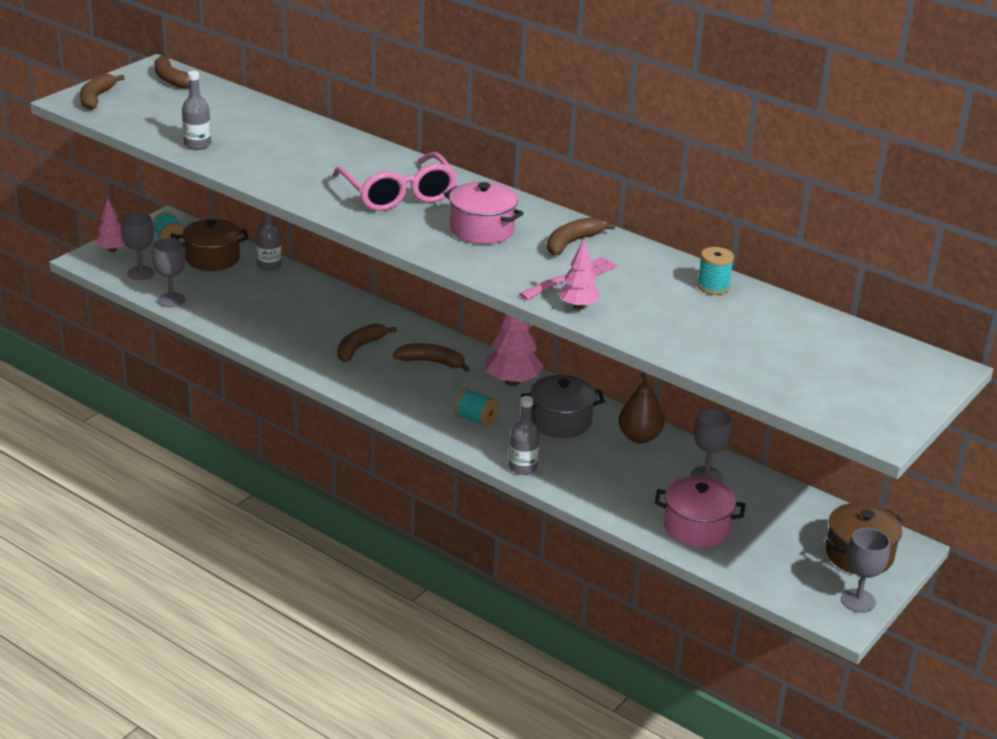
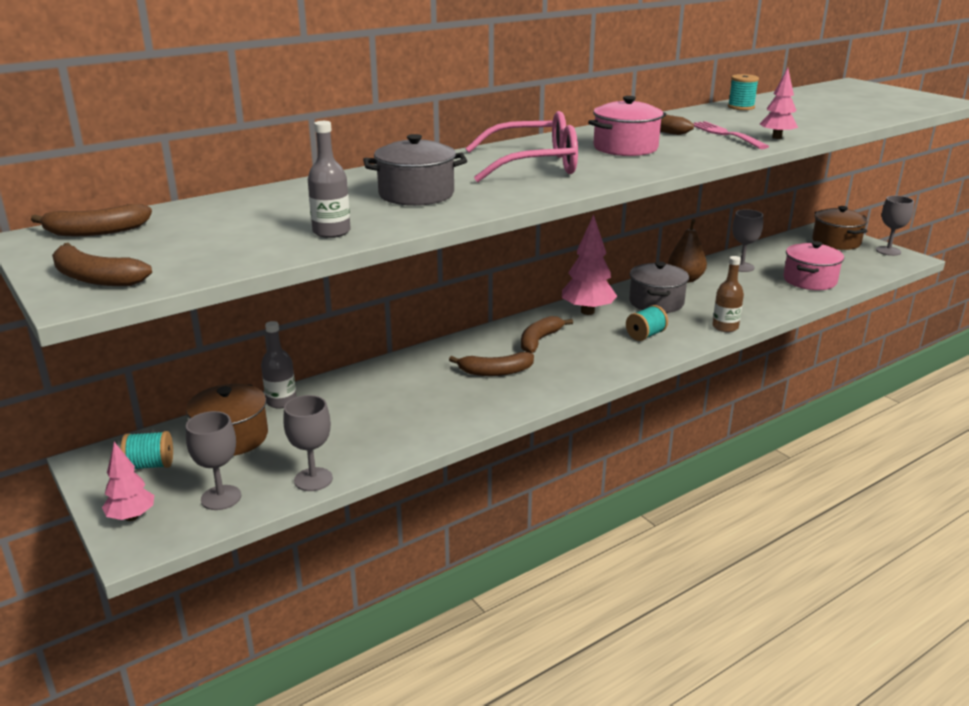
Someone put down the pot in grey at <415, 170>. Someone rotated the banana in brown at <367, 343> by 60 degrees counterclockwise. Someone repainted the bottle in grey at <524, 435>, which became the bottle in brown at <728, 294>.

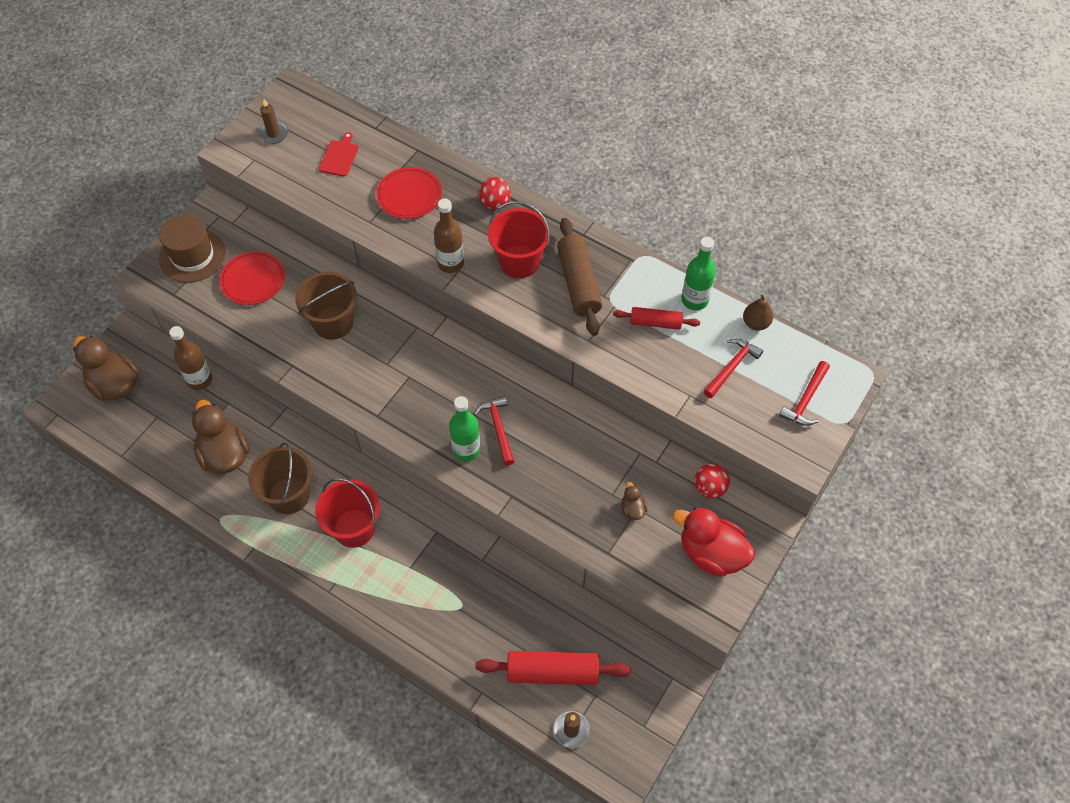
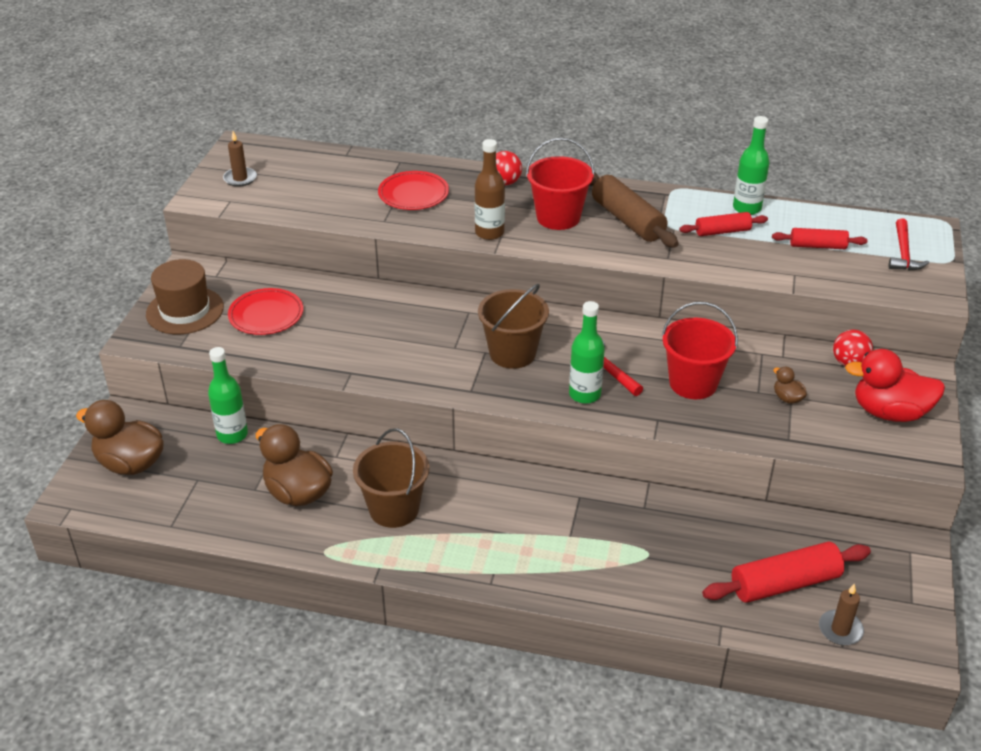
Someone repainted the bottle in brown at <190, 358>, which became the bottle in green at <228, 395>. Someone carried the bucket in brown from <326, 306> to <513, 326>. Someone carried the bucket in red from <347, 513> to <700, 350>. Someone swapped the hammer in red at <733, 368> for the rolling pin in red at <820, 238>. Someone took away the cutting board in red at <339, 154>. Someone took away the pear in brown at <758, 312>.

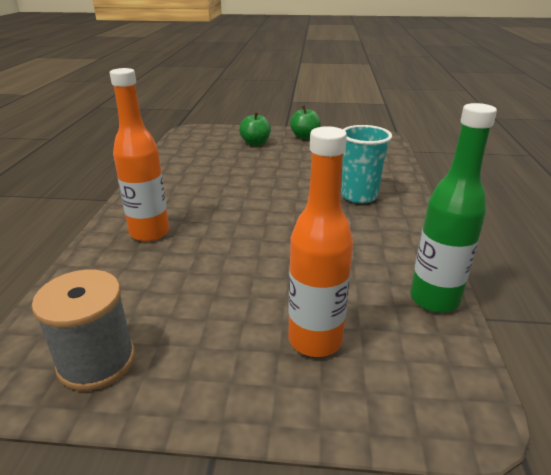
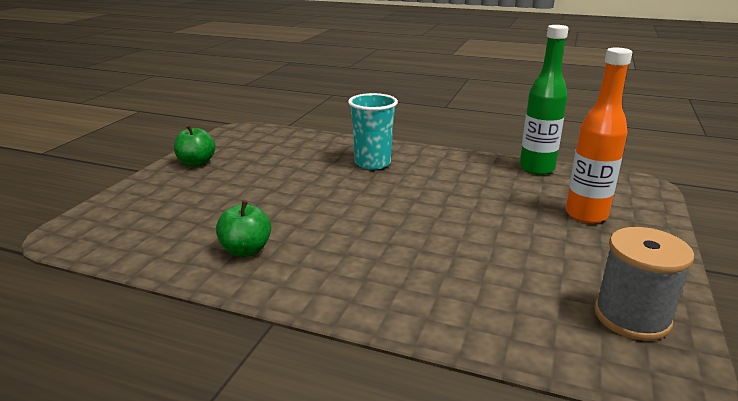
Someone carried the apple in green from <255, 128> to <243, 228>. Someone took away the bottle in orange at <139, 155>.

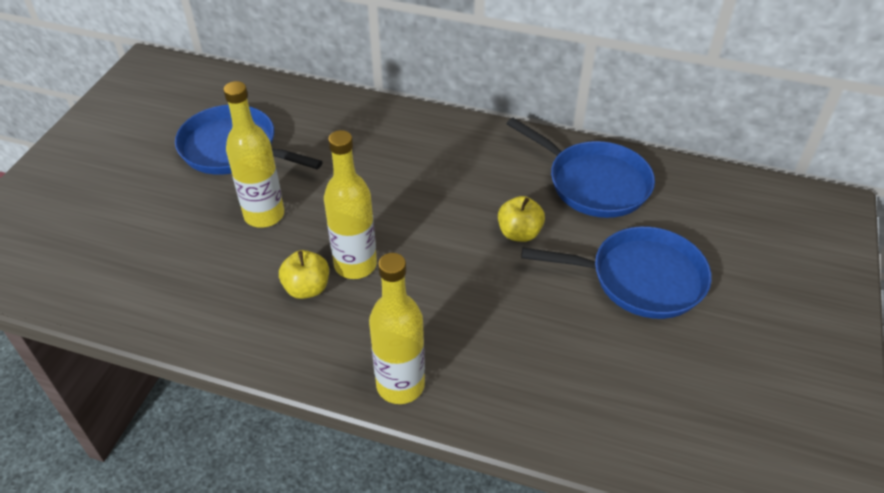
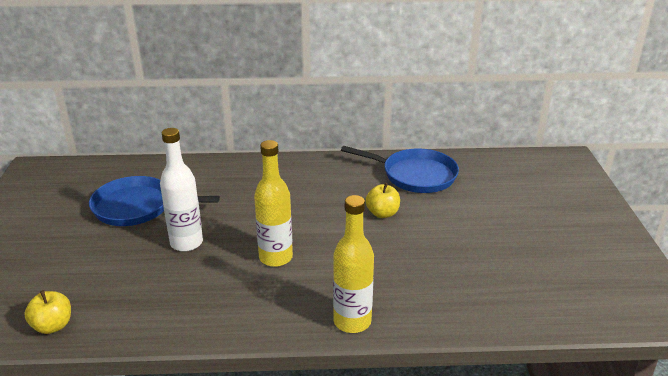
Someone carried the apple in yellow from <304, 274> to <47, 312>. Someone repainted the bottle in yellow at <253, 154>, which became the bottle in white at <181, 190>. Someone took away the pan in blue at <616, 272>.

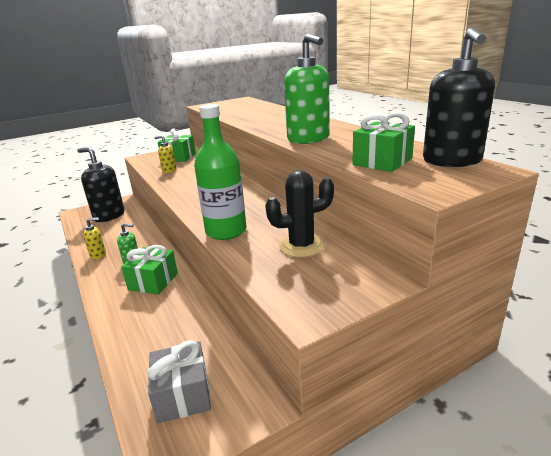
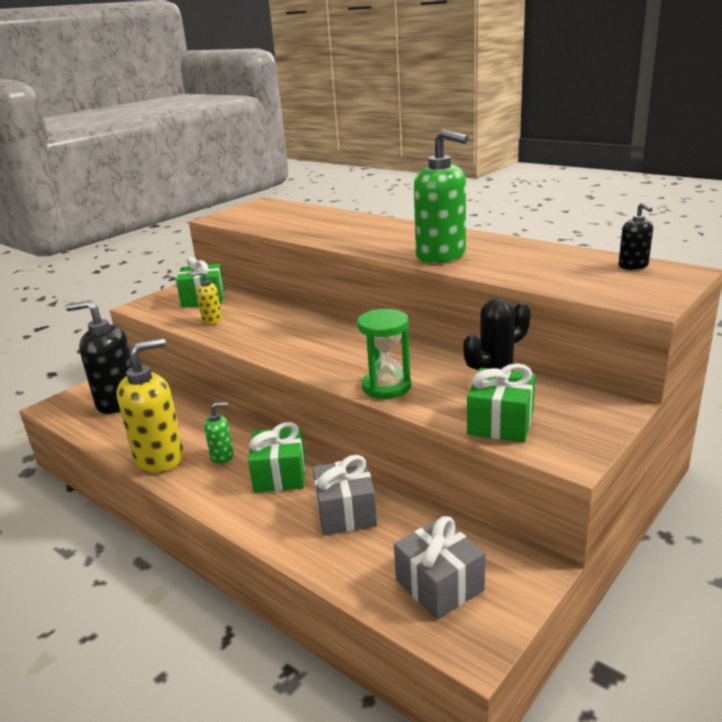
Someone scaled the soap dispenser in yellow at <94, 238> by 2.07. Someone put down the gift in grey at <345, 495>. Someone swapped the bottle in green at <220, 172> for the hourglass in green at <384, 354>. Someone carried the gift in green from <383, 142> to <501, 403>. Someone scaled the soap dispenser in black at <459, 97> by 0.48.

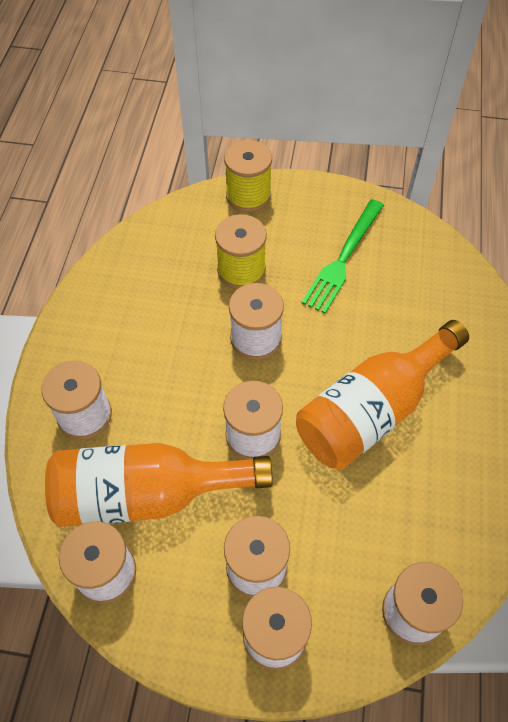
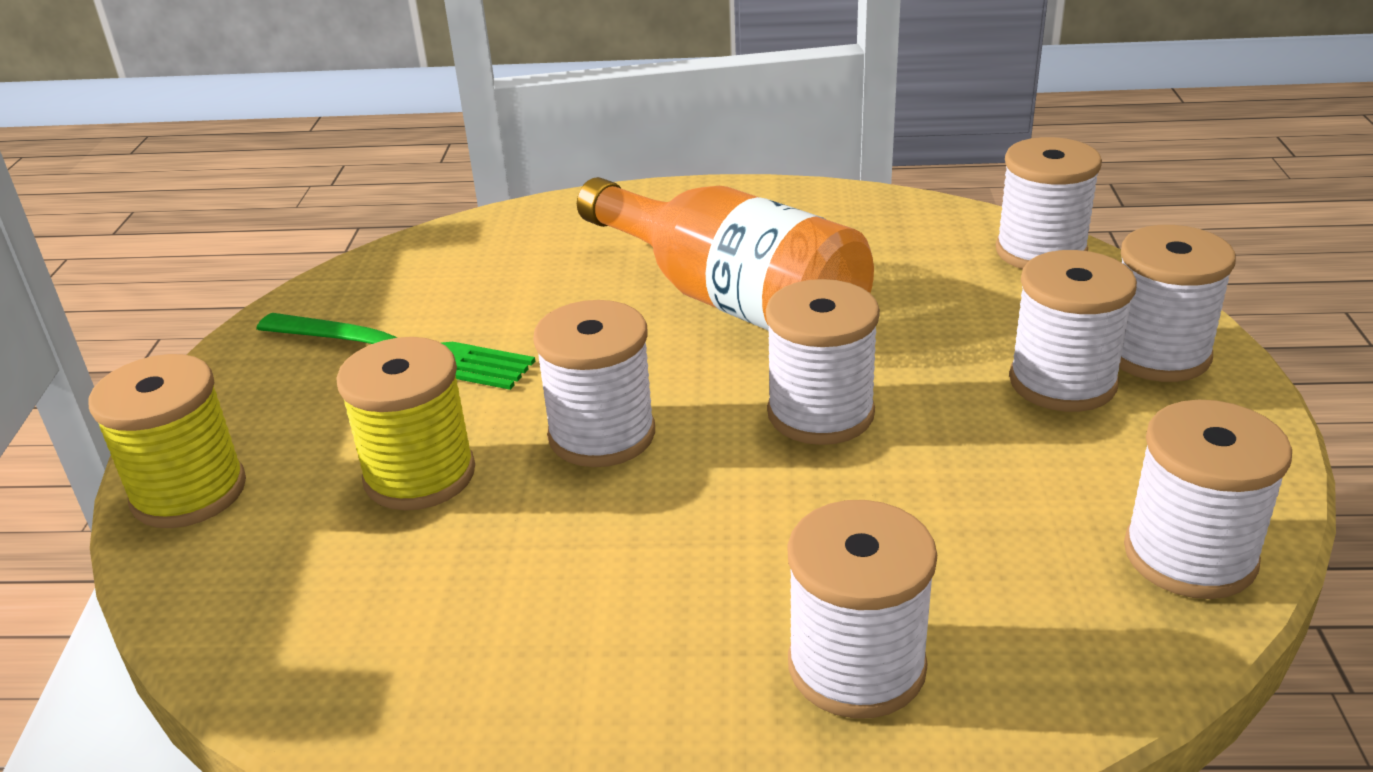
Someone took away the bottle in orange at <159, 485>.

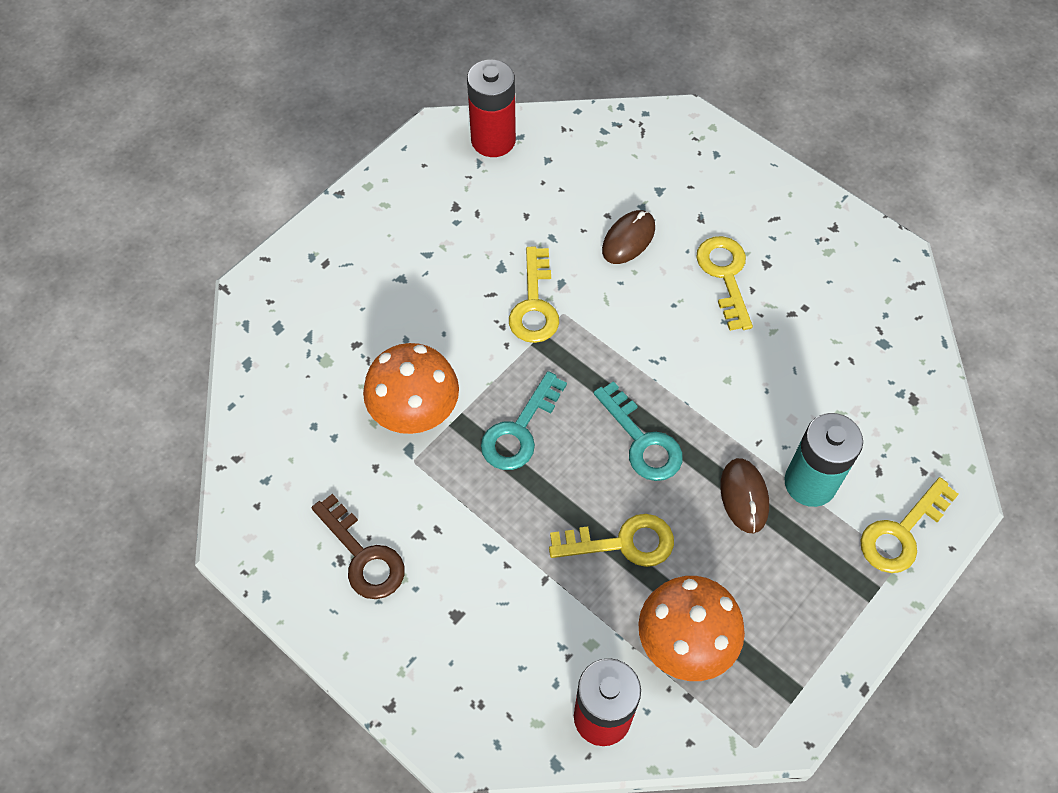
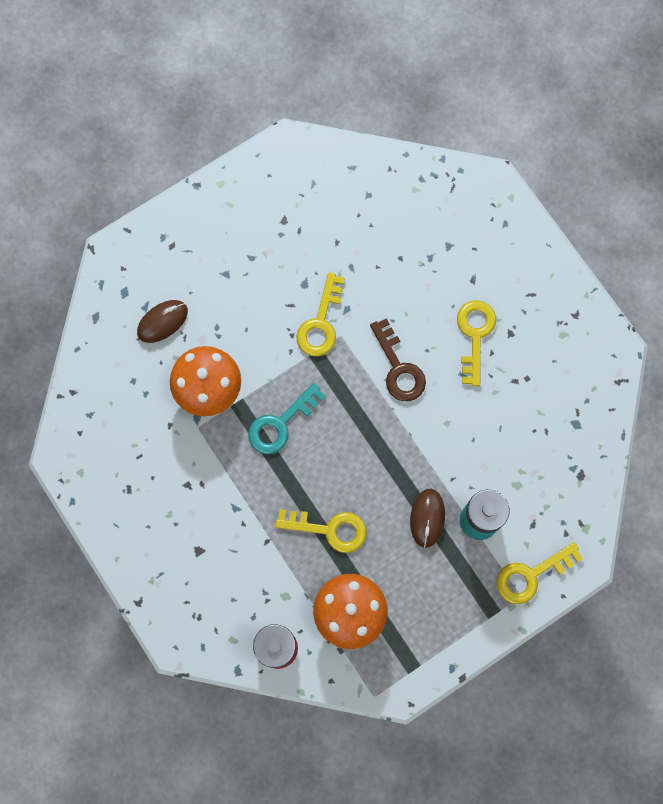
Someone carried the mouse in brown from <628, 237> to <162, 321>. Someone carried the key in brown from <358, 546> to <398, 359>. Someone took away the battery in red at <491, 108>. Someone took away the key in turquoise at <638, 431>.

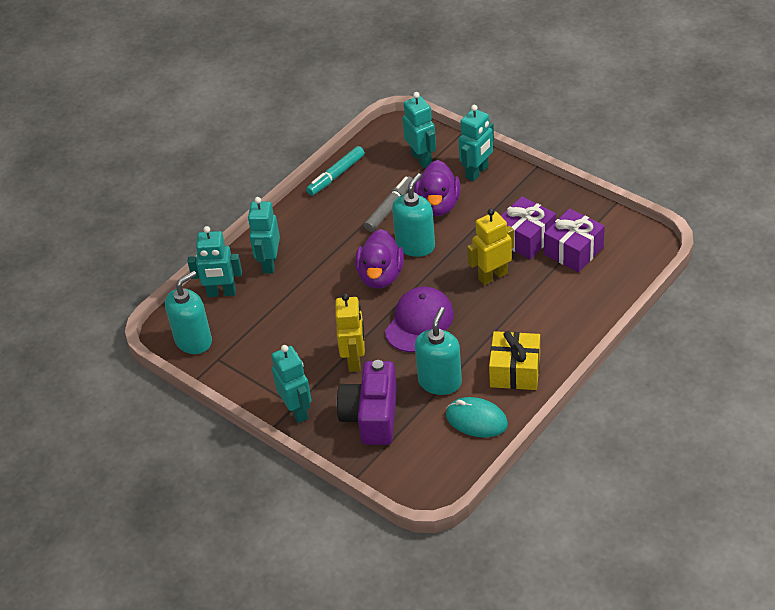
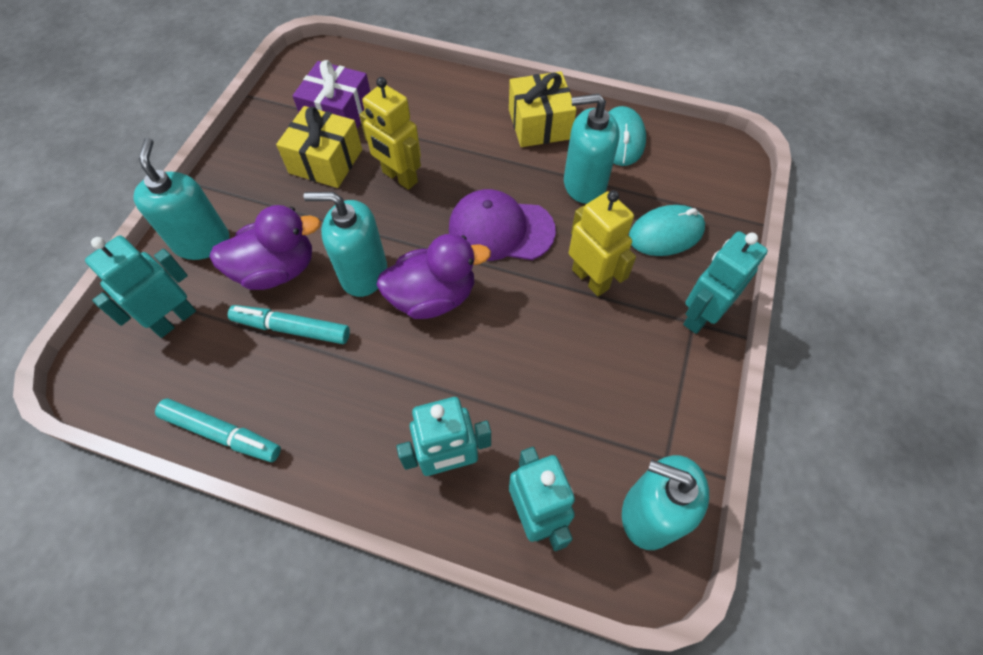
Someone swapped the robot in turquoise at <476, 143> for the soap dispenser in turquoise at <181, 199>. Someone repainted the marker in grey at <388, 204>, which became the marker in turquoise at <289, 324>. Someone repainted the gift in purple at <528, 227>, which became the gift in yellow at <319, 147>. Someone rotated the robot in yellow at <350, 333> by 75 degrees clockwise. Someone swapped the camera in purple at <367, 402> for the mouse in turquoise at <667, 230>.

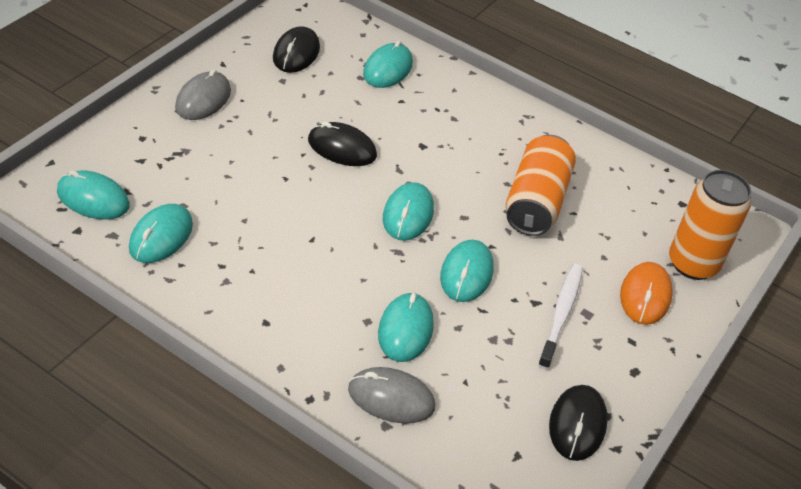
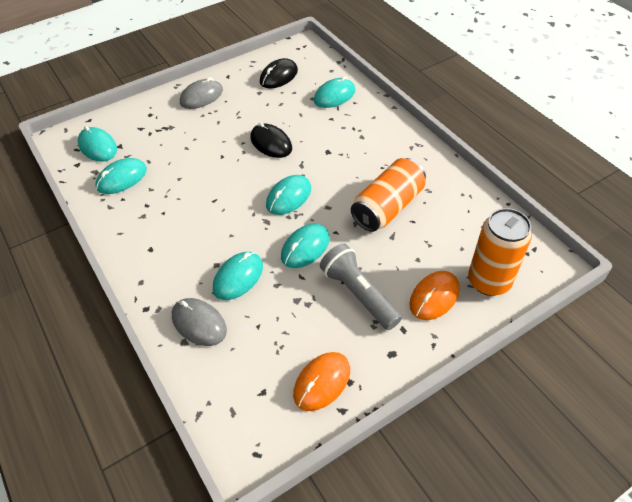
Someone repainted the mouse in black at <578, 423>, which became the mouse in orange at <321, 381>. Someone swapped the toothbrush in white at <560, 317> for the flashlight in grey at <361, 286>.

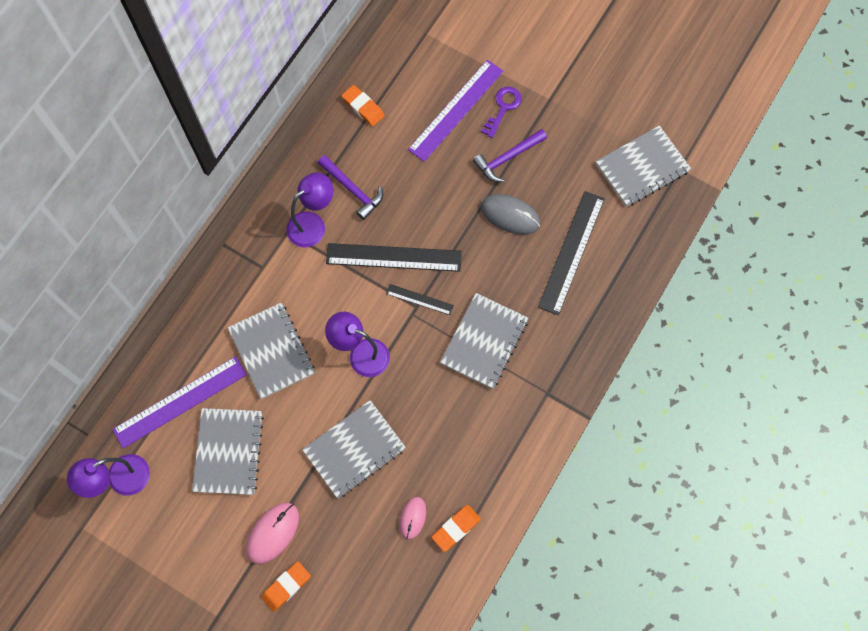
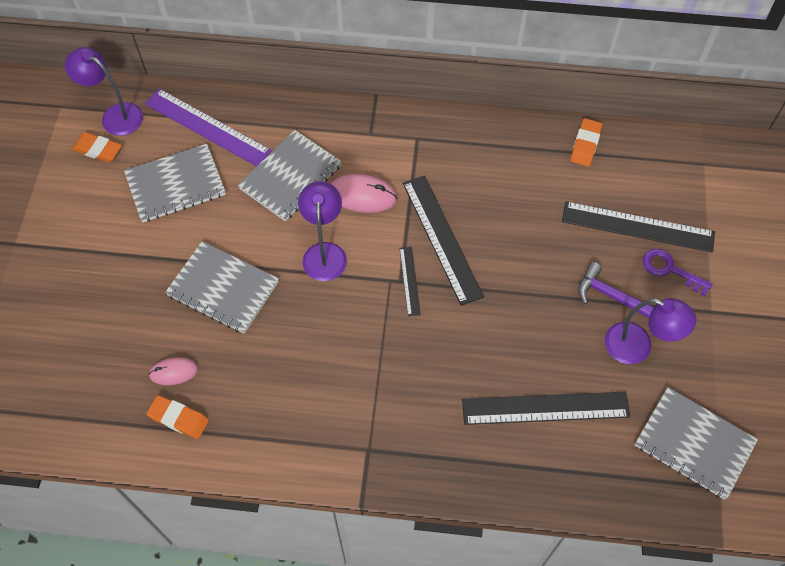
Someone carried the eraser in orange from <286, 586> to <97, 147>. Someone carried the mouse in pink from <272, 533> to <364, 193>. Someone repainted the ruler in purple at <455, 111>, which became the ruler in black at <638, 227>. Someone carried the lamp in purple from <309, 210> to <651, 331>. Someone rotated the key in purple at <501, 112> by 150 degrees counterclockwise. Someone took away the hammer in purple at <350, 187>. Someone took away the notebook in grey at <484, 341>. Someone took away the mouse in grey at <510, 214>.

